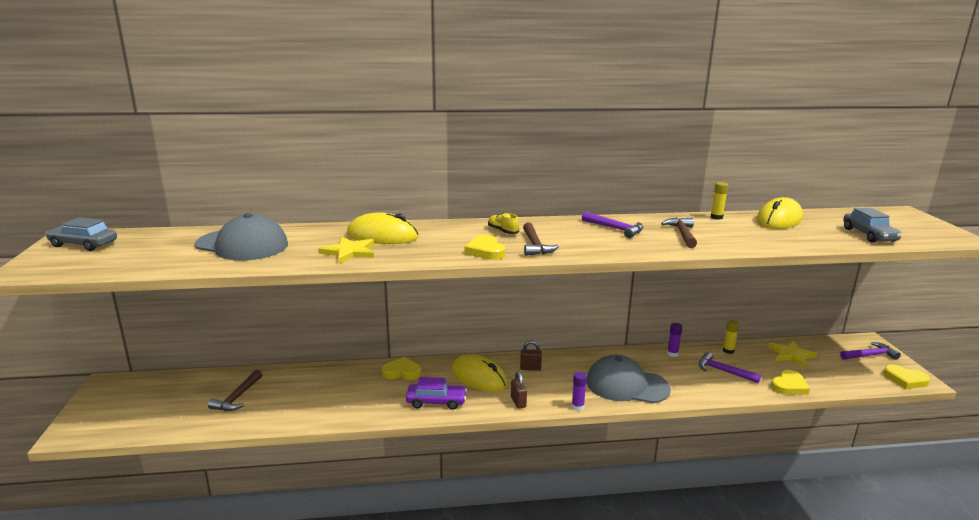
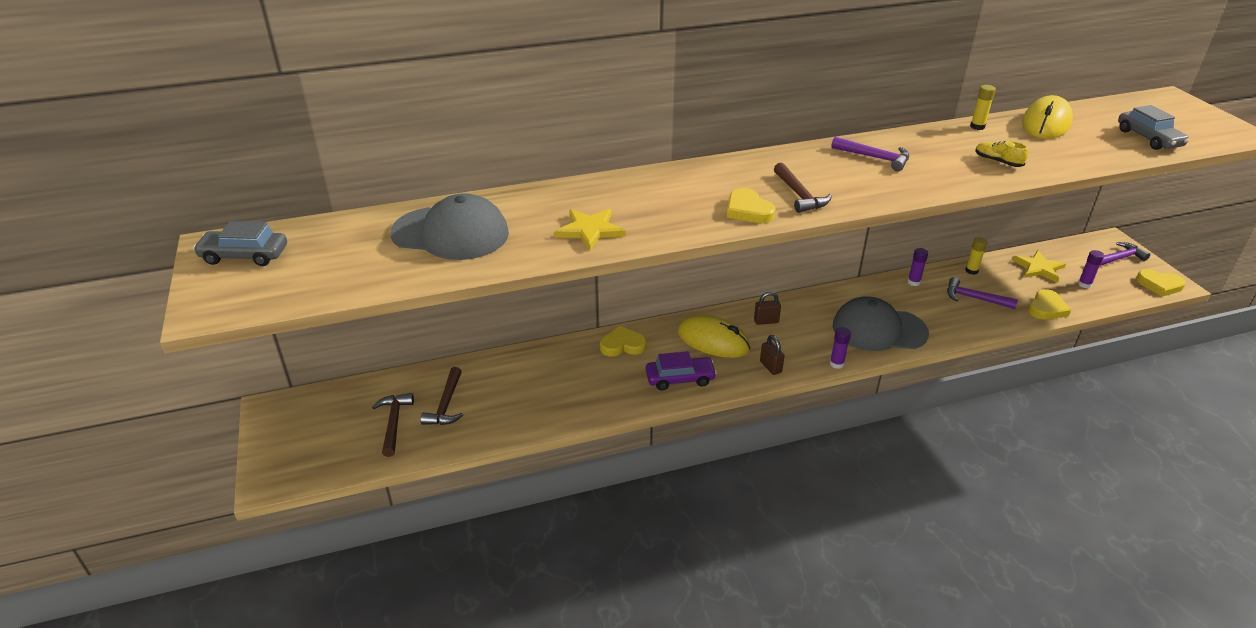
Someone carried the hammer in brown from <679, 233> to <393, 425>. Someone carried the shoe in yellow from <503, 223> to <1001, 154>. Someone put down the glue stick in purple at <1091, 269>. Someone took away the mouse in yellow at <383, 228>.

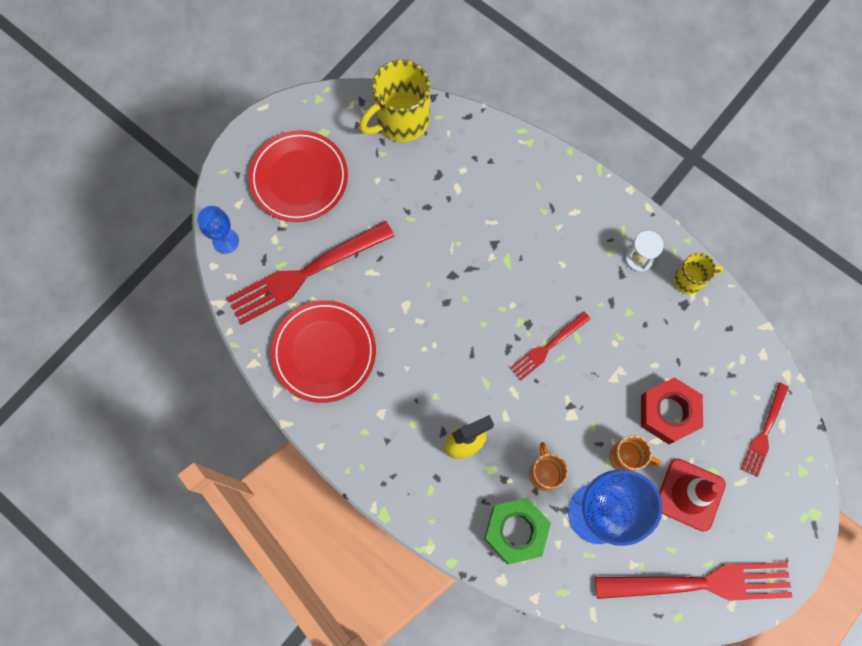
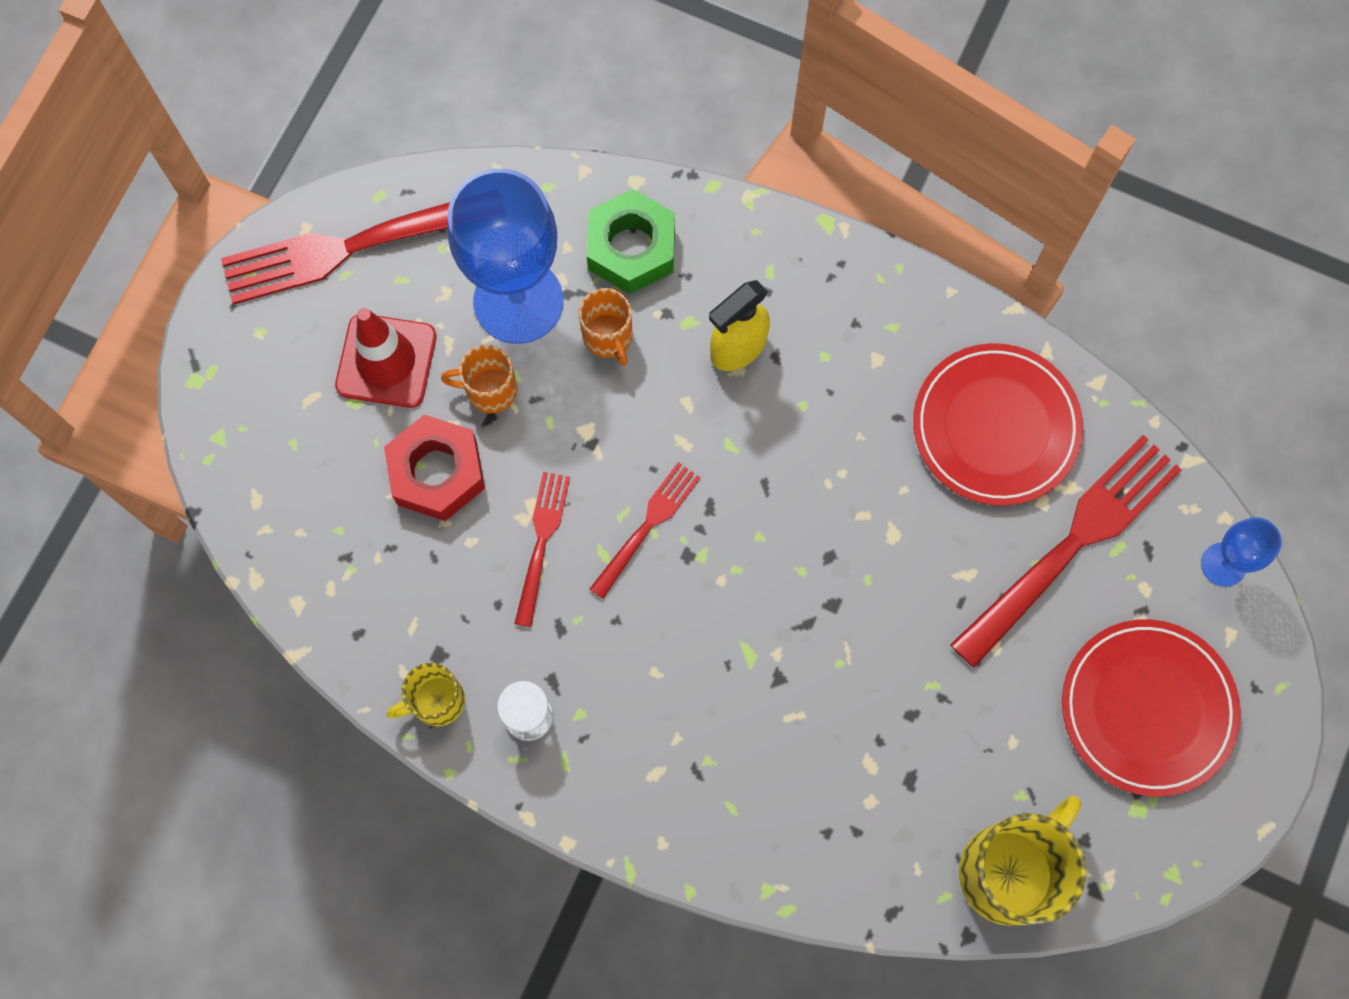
Someone carried the fork in red from <765, 430> to <542, 549>.

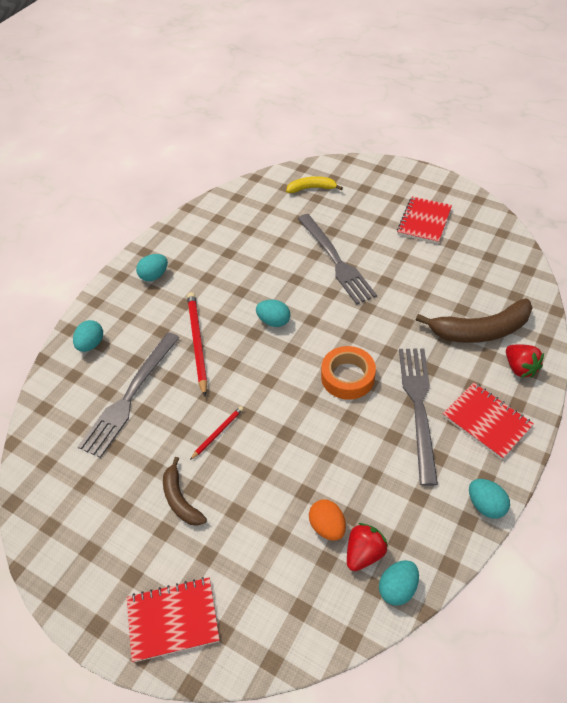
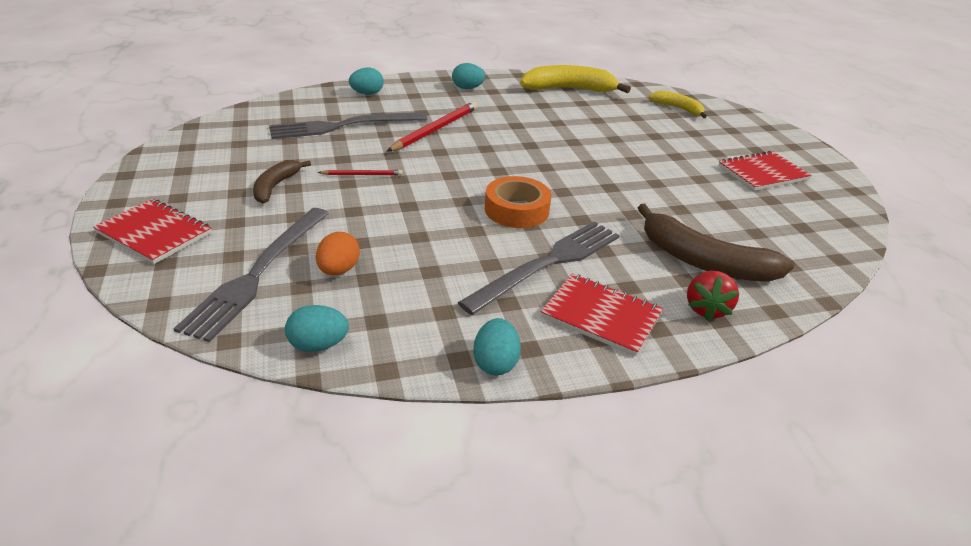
Someone carried the fork in grey from <337, 259> to <251, 275>. Someone put down the banana in yellow at <575, 79>. Someone rotated the notebook in red at <488, 421> by 60 degrees counterclockwise. Someone took away the egg in turquoise at <273, 313>. Someone took away the strawberry in red at <367, 547>.

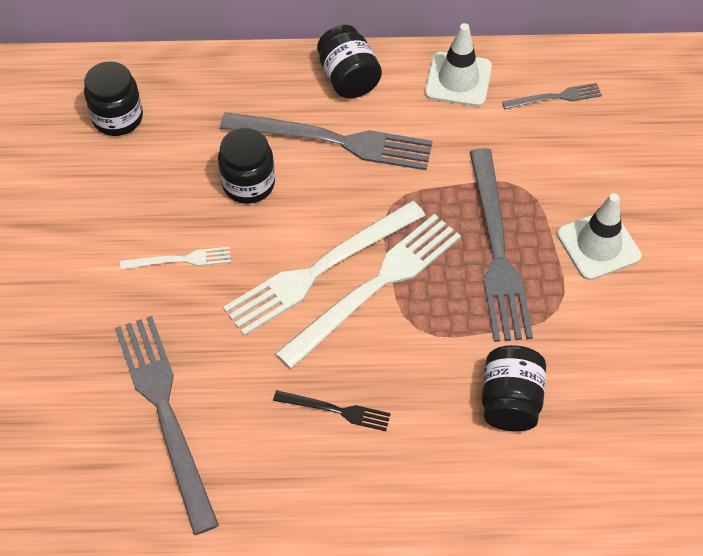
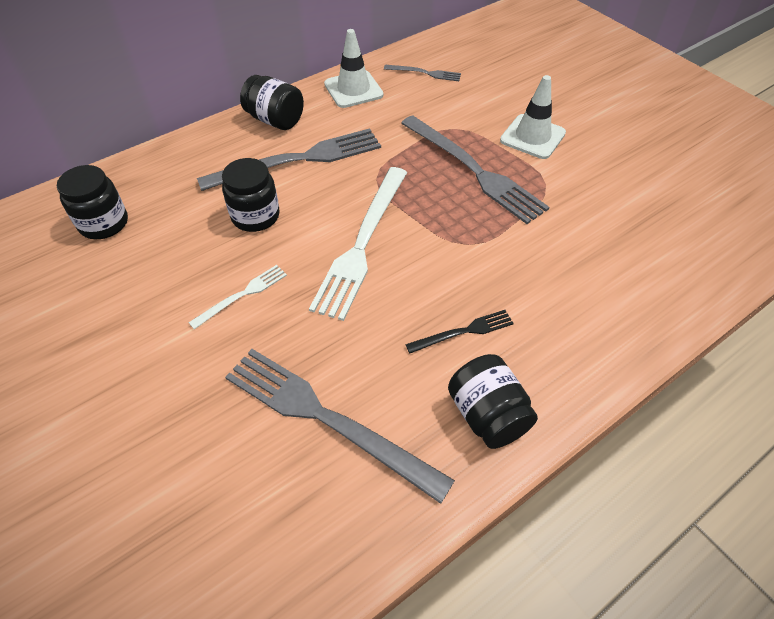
Someone rotated the fork in grey at <552, 96> by 60 degrees clockwise. Someone carried the jar in black from <514, 388> to <493, 401>. Someone took away the fork in white at <368, 291>.

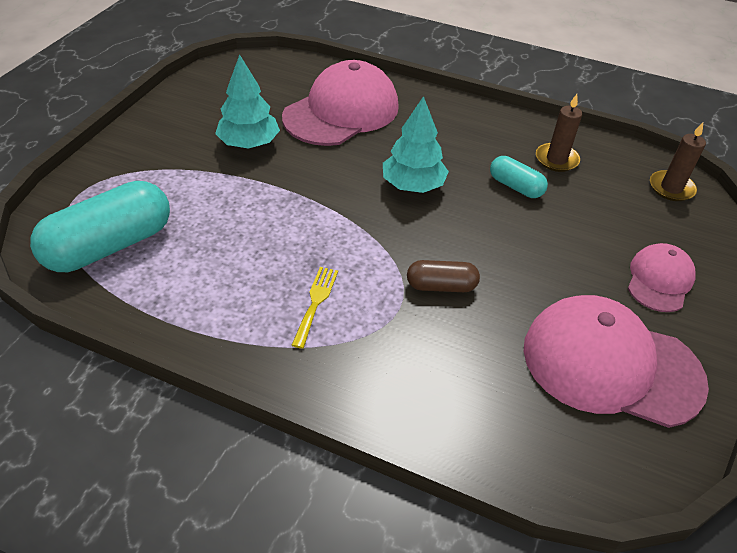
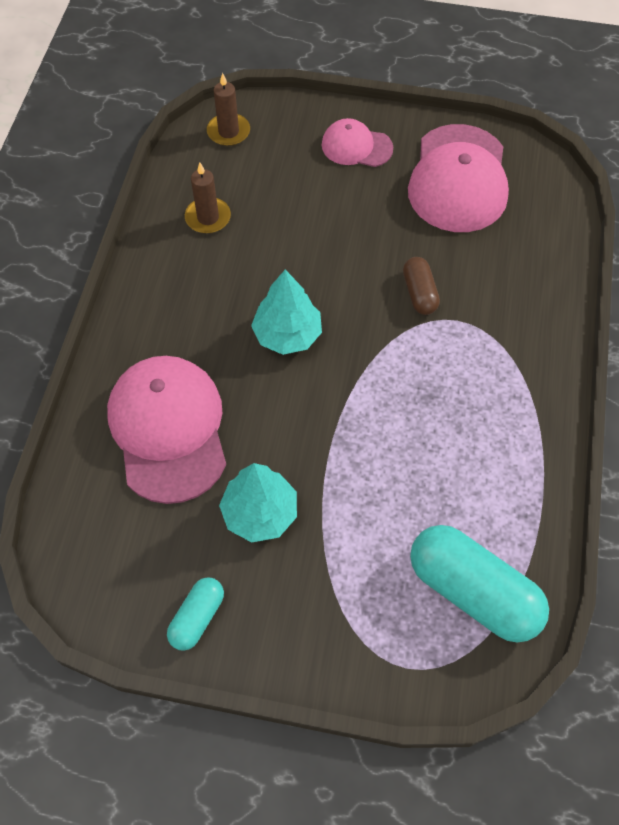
Someone rotated the cap in pink at <340, 103> by 45 degrees clockwise. Someone carried the capsule in turquoise from <519, 177> to <195, 614>. Someone took away the fork in yellow at <315, 308>.

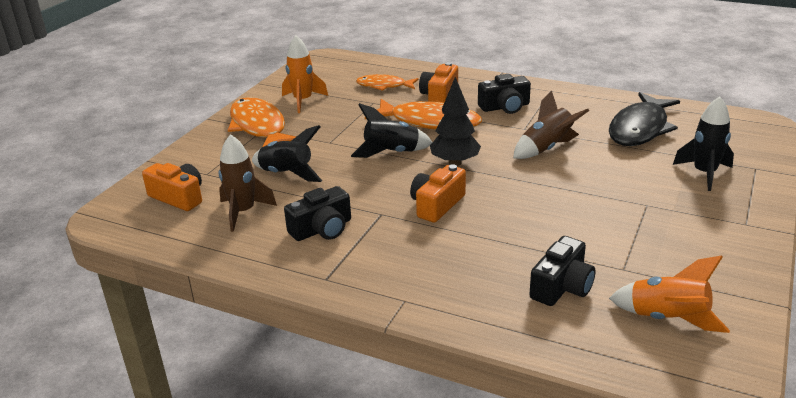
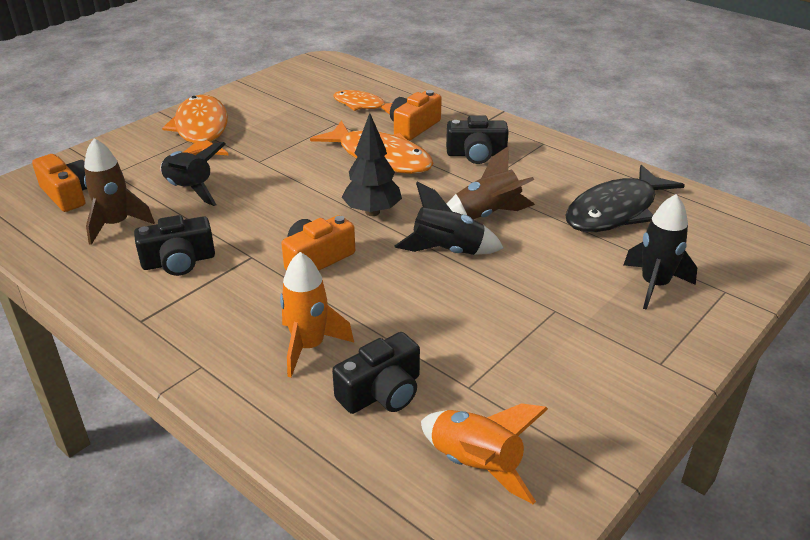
Someone carried the rocket in orange from <305, 74> to <317, 315>. Someone carried the rocket in black from <391, 130> to <449, 218>.

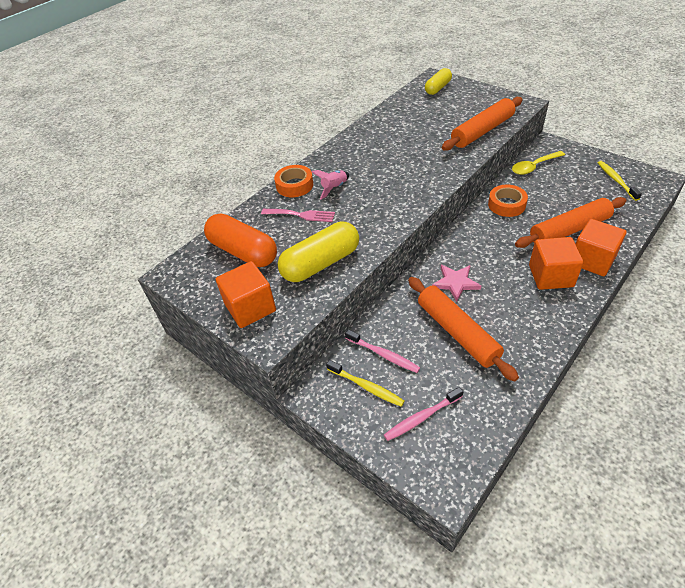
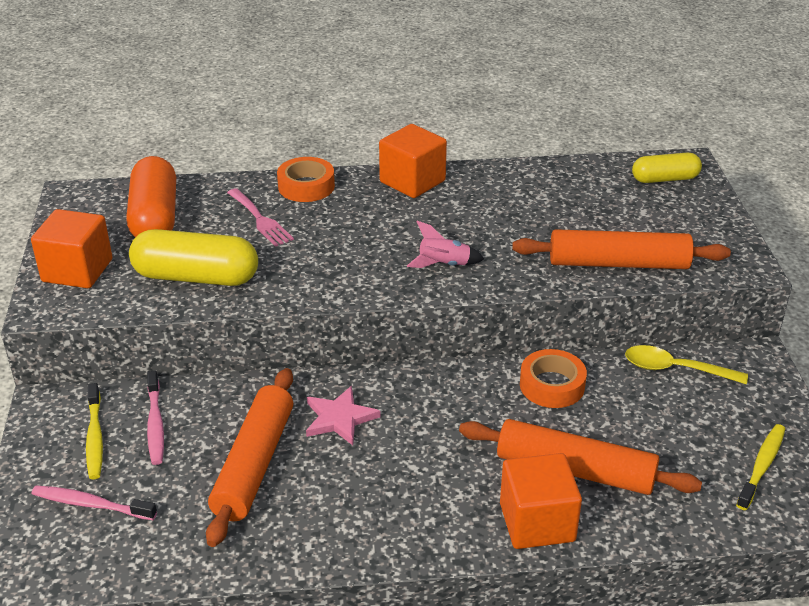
Someone carried the cube in orange from <556, 263> to <413, 161>. Someone carried the rocket in pink from <330, 185> to <445, 244>.

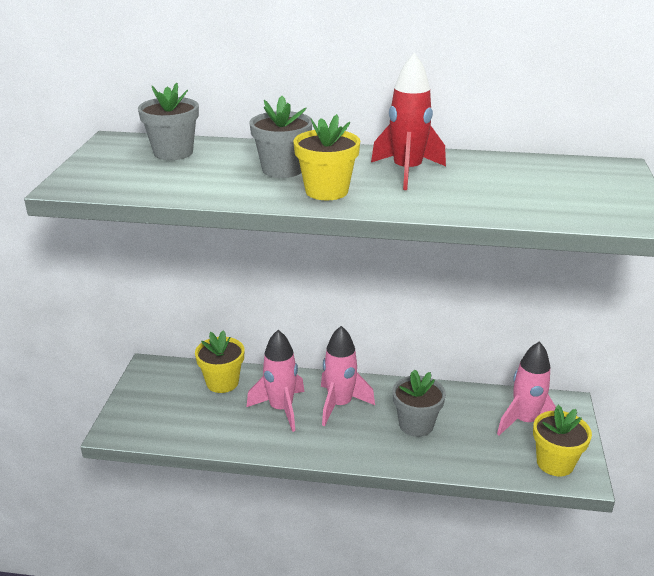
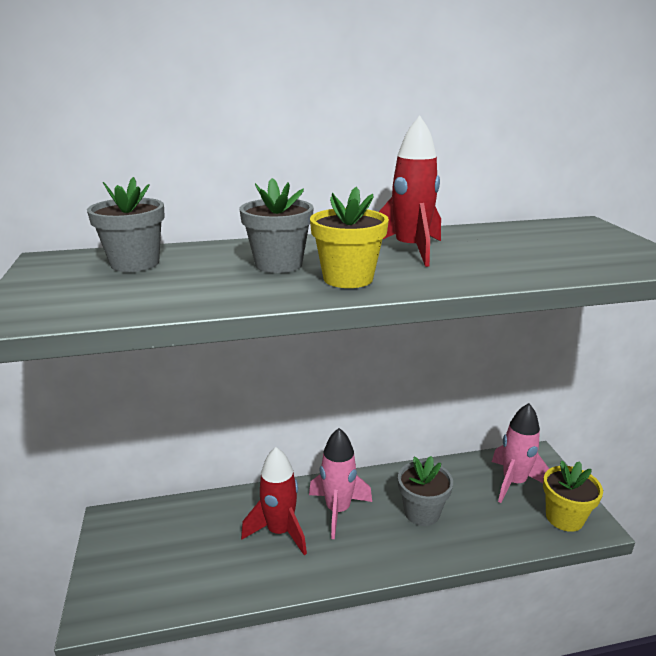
Someone repainted the rocket in pink at <275, 381>, which became the rocket in red at <274, 501>. Someone took away the flower pot in yellow at <220, 361>.

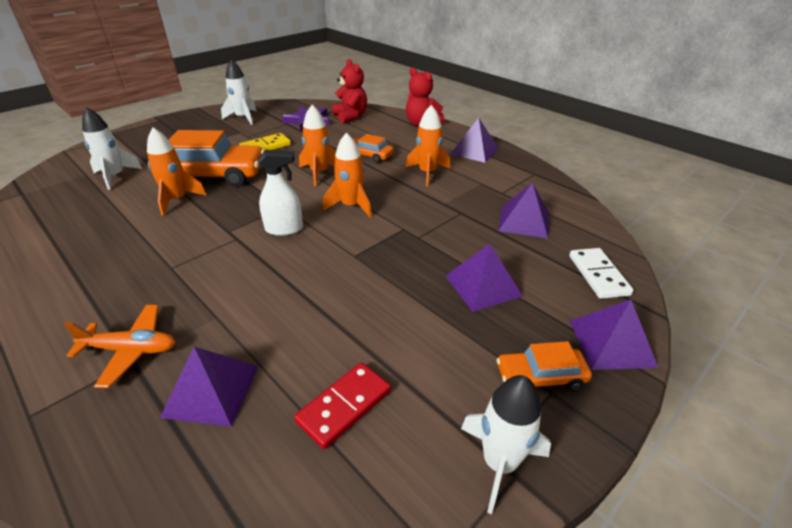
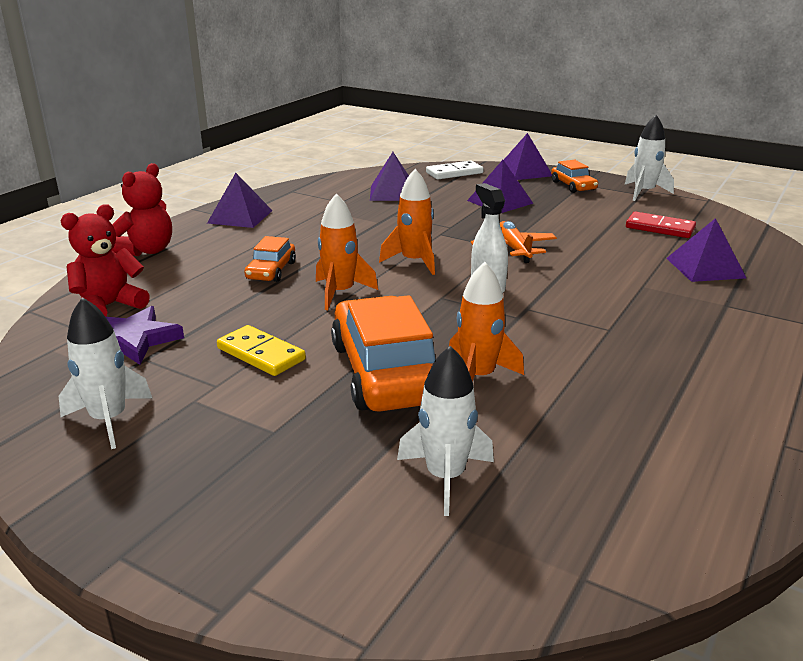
Someone carried the plane in orange from <120, 346> to <514, 242>. Someone took away the rocket in orange at <428, 145>.

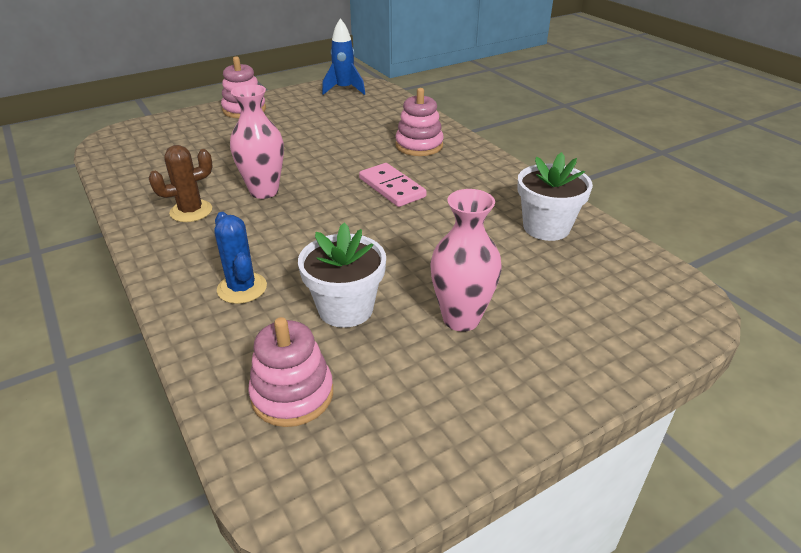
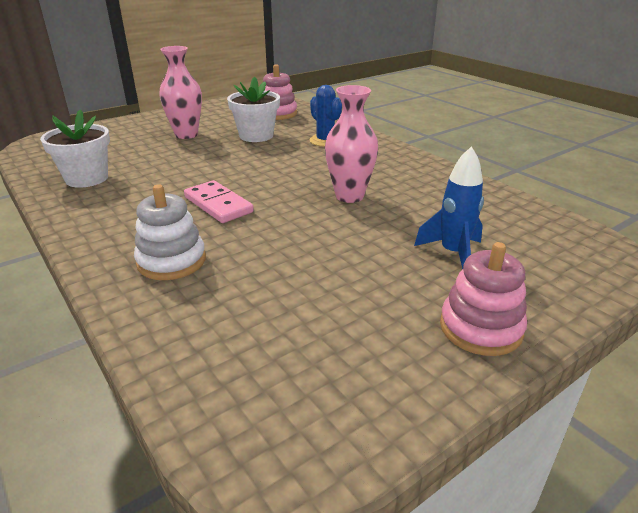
Someone repainted the stacking toy in pink at <419, 122>, which became the stacking toy in white at <170, 232>. Someone carried the rocket in blue from <343, 56> to <449, 207>. Someone took away the cactus in brown at <181, 183>.

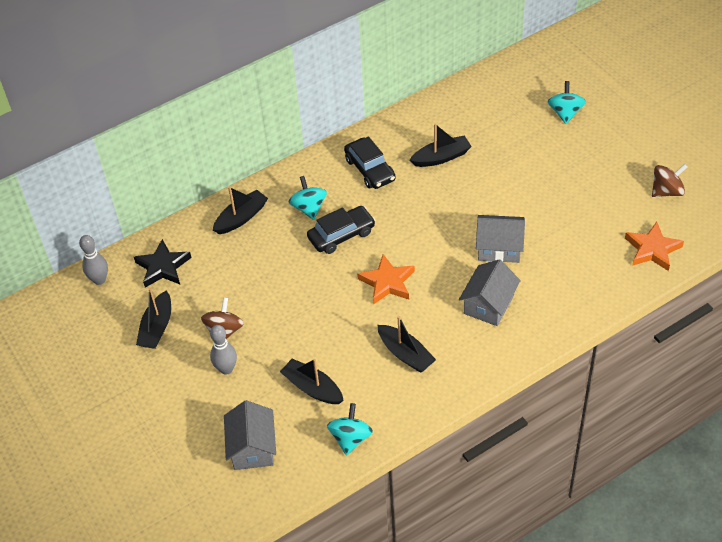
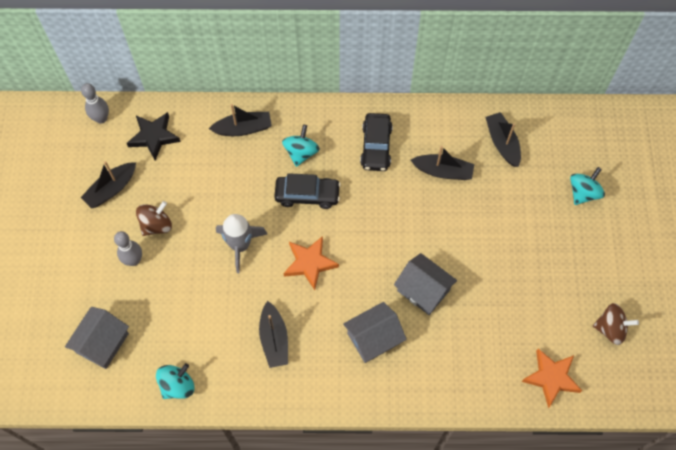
Someone put down the rocket in grey at <241, 243>. Someone carried the boat in black from <312, 381> to <503, 139>.

